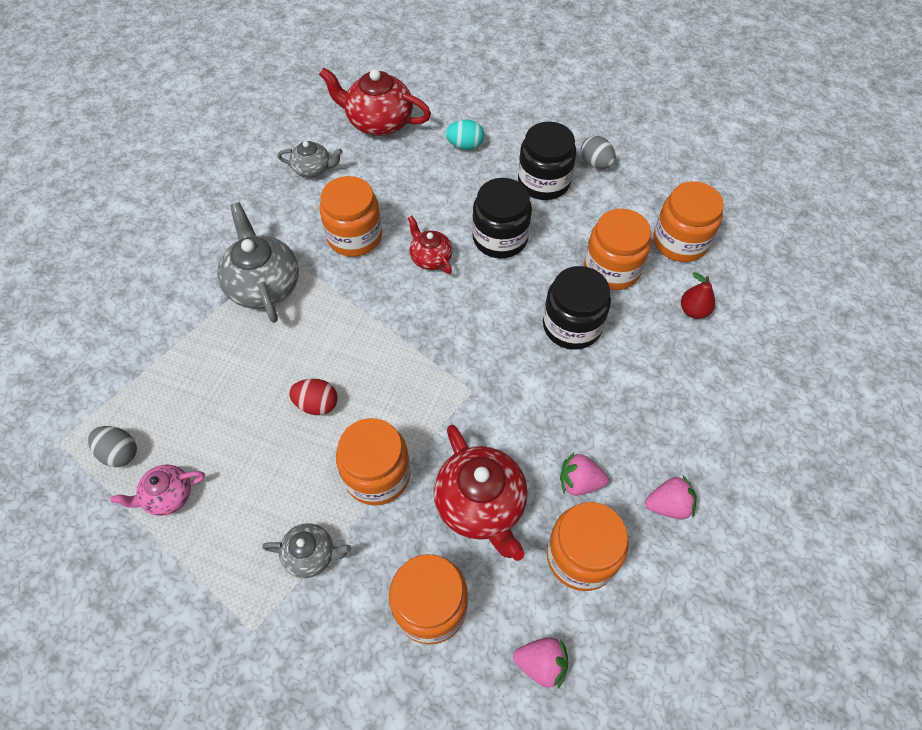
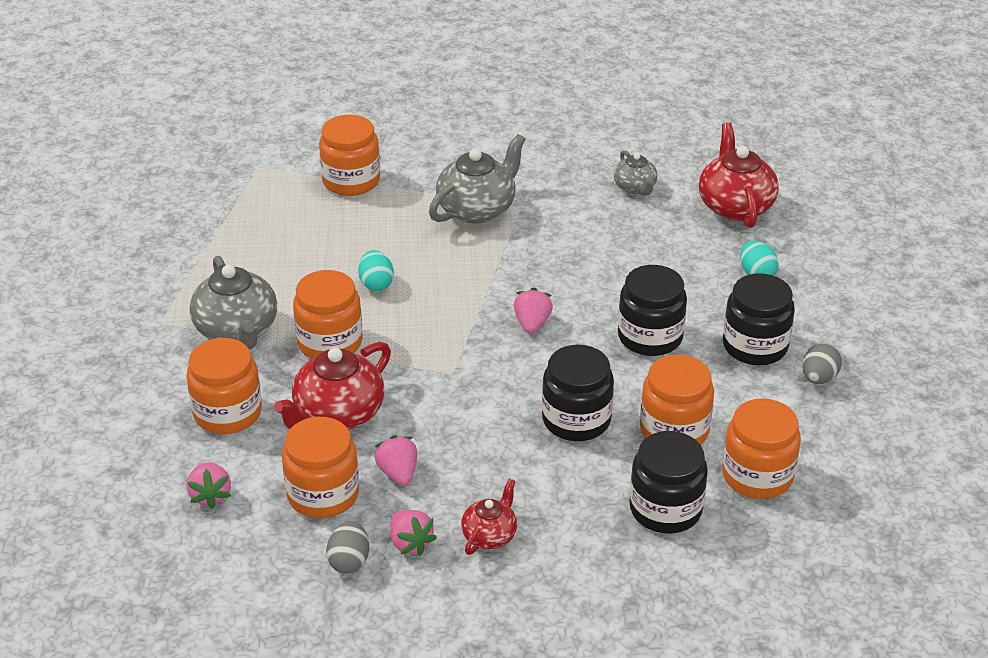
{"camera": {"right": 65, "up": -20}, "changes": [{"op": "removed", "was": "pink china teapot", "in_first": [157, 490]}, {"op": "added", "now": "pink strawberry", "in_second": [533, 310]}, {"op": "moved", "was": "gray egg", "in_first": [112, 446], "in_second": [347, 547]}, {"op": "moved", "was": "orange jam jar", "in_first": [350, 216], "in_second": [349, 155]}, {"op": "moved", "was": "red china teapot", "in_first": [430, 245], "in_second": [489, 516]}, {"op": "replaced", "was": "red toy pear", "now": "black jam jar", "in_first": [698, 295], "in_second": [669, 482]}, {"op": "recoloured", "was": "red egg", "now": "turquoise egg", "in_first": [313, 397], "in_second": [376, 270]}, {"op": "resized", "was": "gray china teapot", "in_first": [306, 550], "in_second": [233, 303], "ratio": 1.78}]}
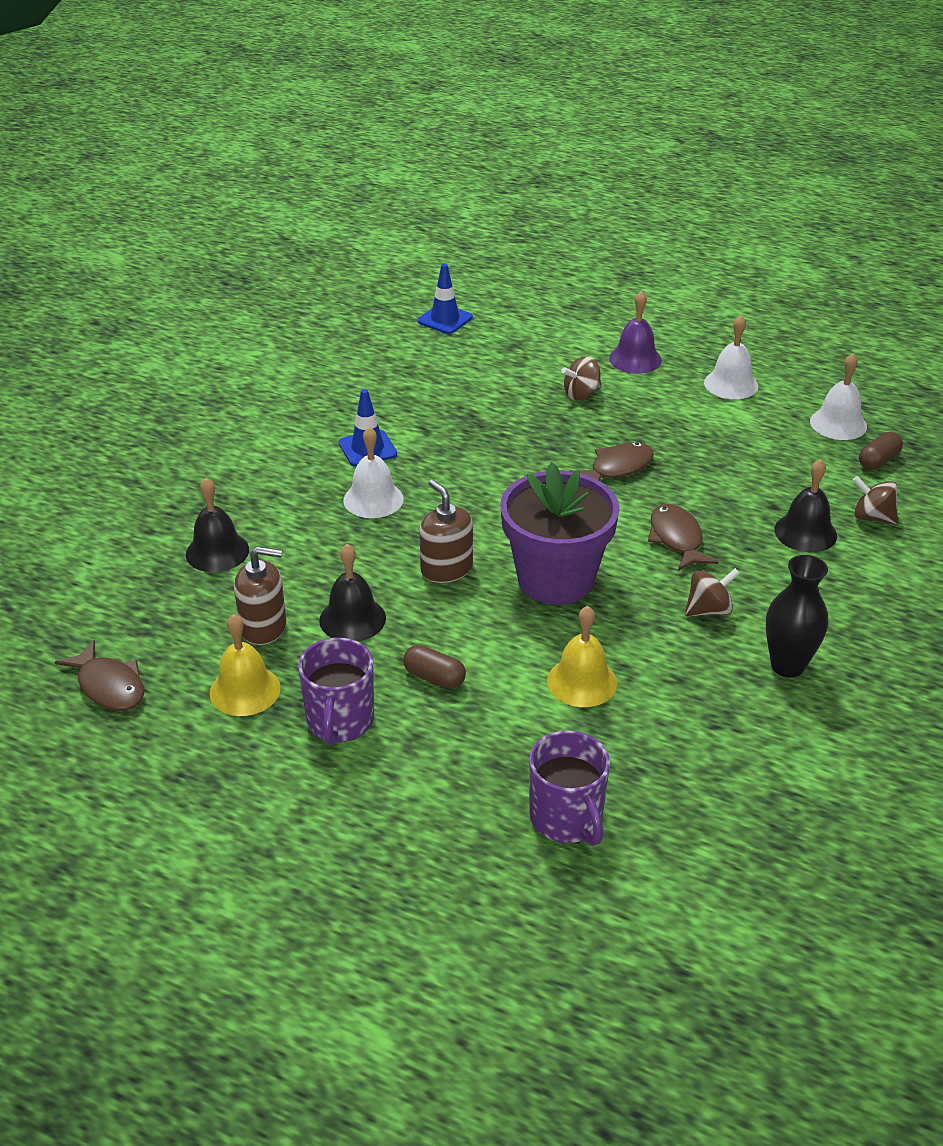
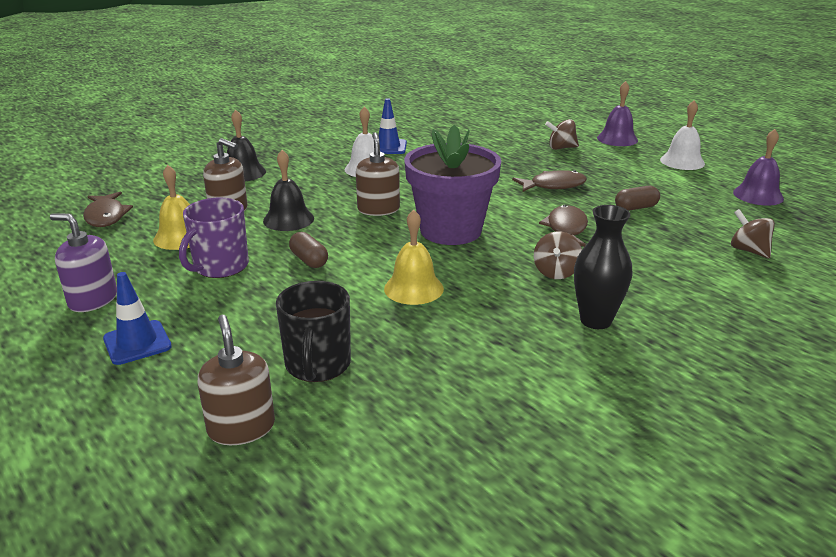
{"camera": {"right": 25, "up": -10}, "changes": [{"op": "removed", "was": "black hand bell", "in_first": [805, 505]}, {"op": "added", "now": "violet soap pump", "in_second": [83, 262]}, {"op": "added", "now": "dark brown soap pump", "in_second": [236, 380]}, {"op": "moved", "was": "cobalt safety cone", "in_first": [445, 299], "in_second": [137, 318]}, {"op": "moved", "was": "dark brown pill", "in_first": [881, 451], "in_second": [637, 198]}, {"op": "recoloured", "was": "violet tea mug", "now": "black tea mug", "in_first": [569, 788], "in_second": [313, 331]}, {"op": "recoloured", "was": "snow-white hand bell", "now": "violet hand bell", "in_first": [838, 396], "in_second": [758, 167]}, {"op": "turned", "was": "dark brown toy top", "in_first": [712, 592], "in_second": [558, 255], "clockwise": 105}]}
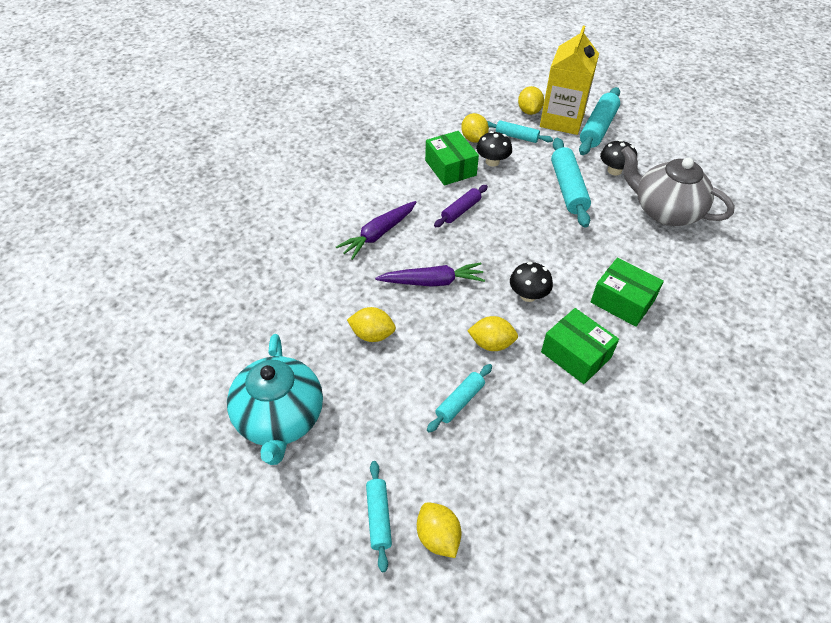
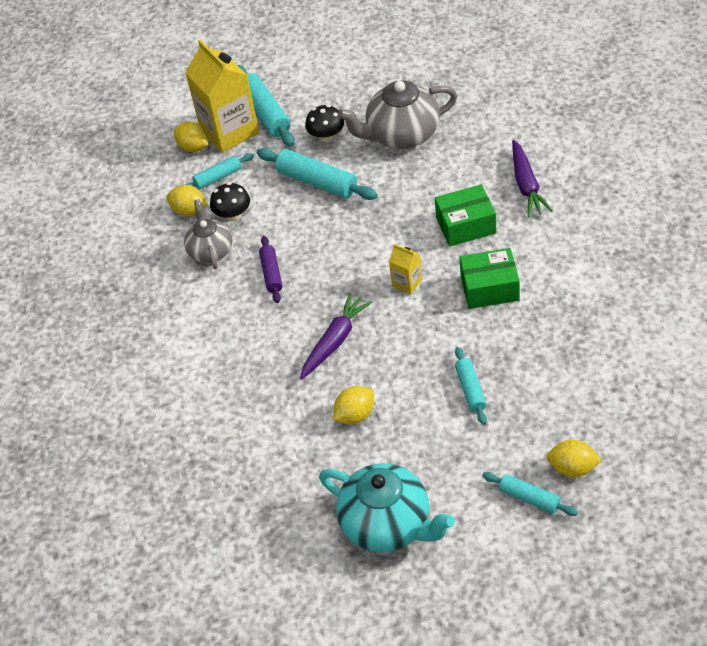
{"camera": {"right": -45, "up": 0}, "changes": [{"op": "removed", "was": "bright yellow toy lemon", "in_first": [492, 333]}, {"op": "moved", "was": "violet toy carrot", "in_first": [376, 230], "in_second": [532, 178]}, {"op": "replaced", "was": "emerald parcel", "now": "gray china teapot", "in_first": [452, 158], "in_second": [208, 234]}, {"op": "replaced", "was": "black mushroom", "now": "bright yellow juice carton", "in_first": [531, 282], "in_second": [405, 269]}]}
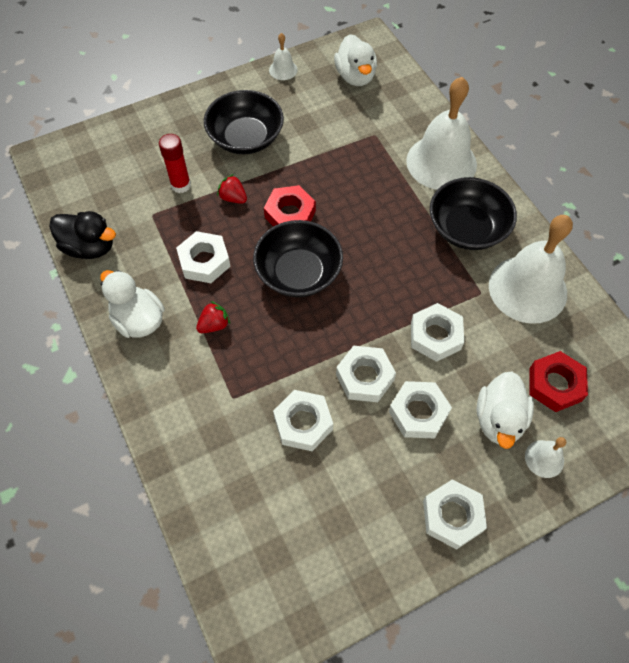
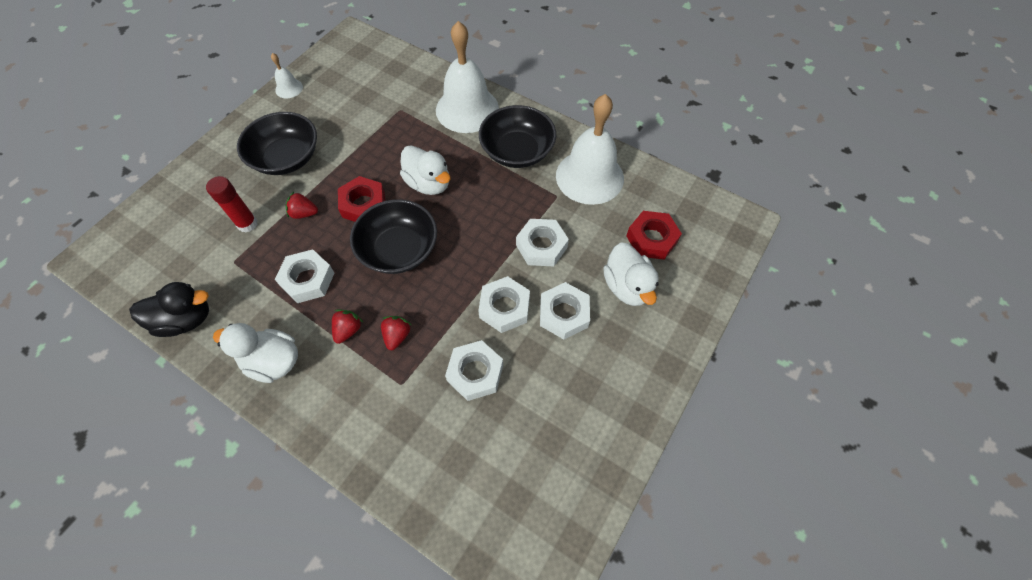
{"camera": {"right": -30, "up": 0}, "changes": [{"op": "removed", "was": "snow-white nut", "in_first": [455, 514]}, {"op": "removed", "was": "snow-white hand bell", "in_first": [545, 457]}, {"op": "added", "now": "red strawberry", "in_second": [396, 333]}, {"op": "moved", "was": "snow-white rubber duck", "in_first": [355, 60], "in_second": [425, 170]}]}
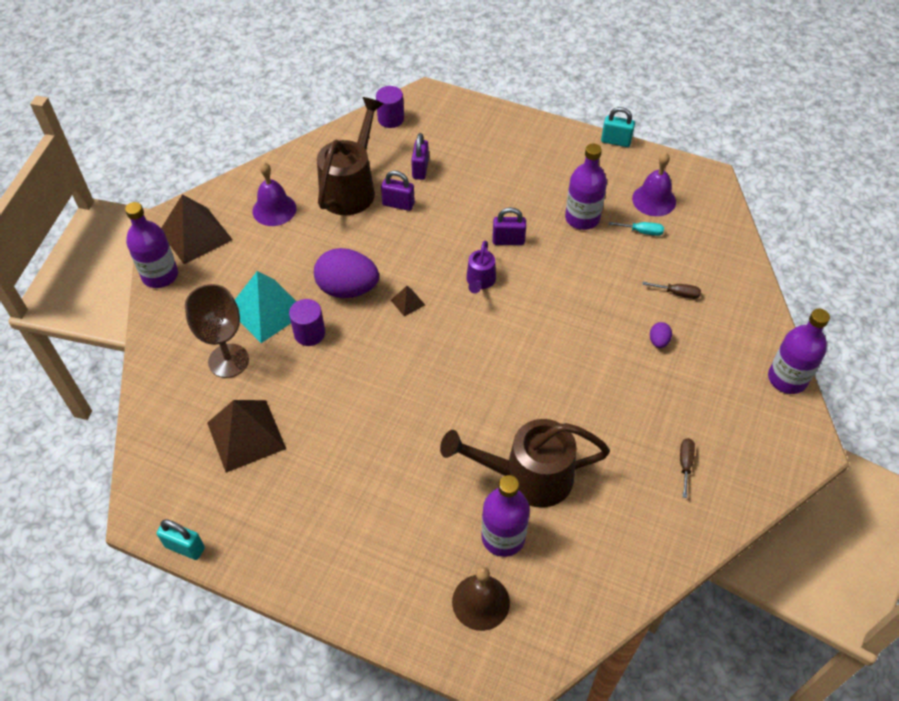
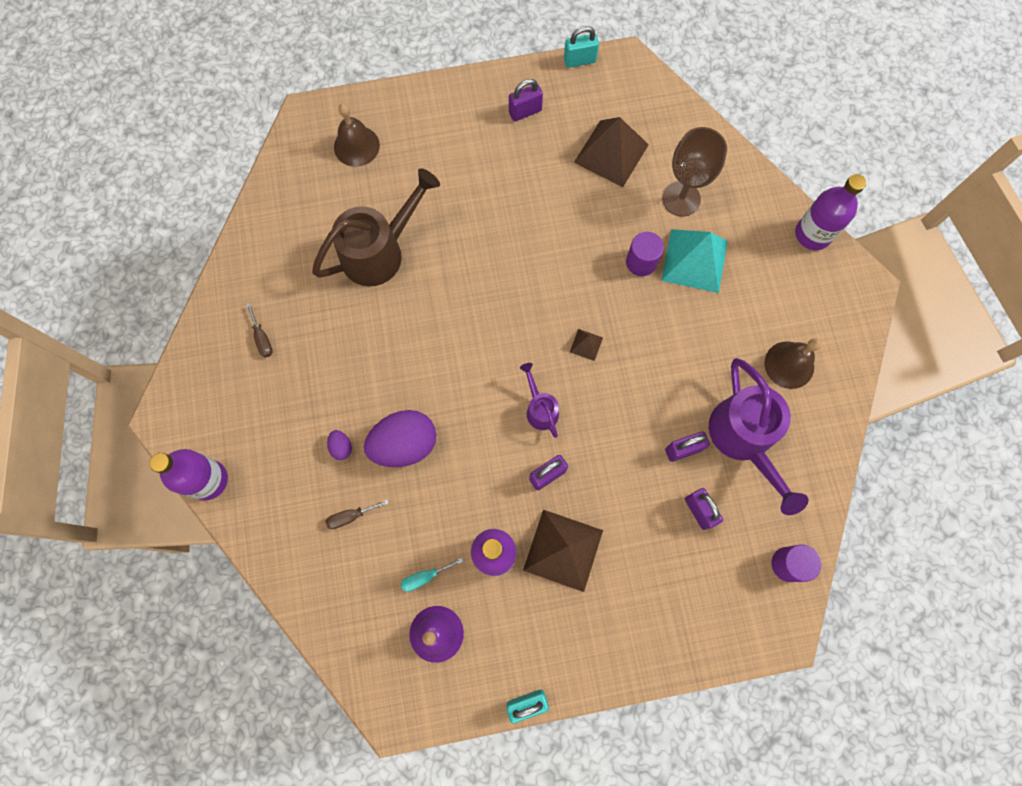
{"camera": {"right": 145, "up": 20}, "changes": [{"op": "removed", "was": "violet flask", "in_first": [505, 516]}, {"op": "added", "now": "violet small lock", "in_second": [526, 100]}, {"op": "moved", "was": "dark brown pyramid shape", "in_first": [197, 229], "in_second": [563, 551]}, {"op": "moved", "was": "violet egg", "in_first": [346, 273], "in_second": [400, 438]}, {"op": "recoloured", "was": "violet hand bell", "now": "dark brown hand bell", "in_first": [274, 194], "in_second": [793, 363]}, {"op": "recoloured", "was": "dark brown watering pot", "now": "violet watering pot", "in_first": [350, 156], "in_second": [758, 436]}]}
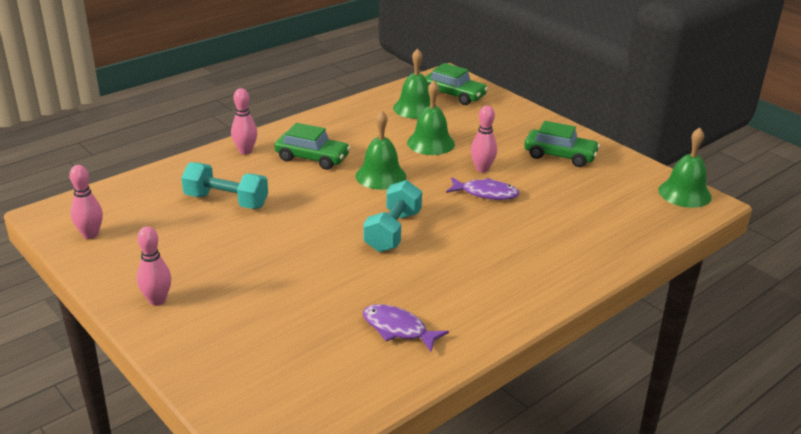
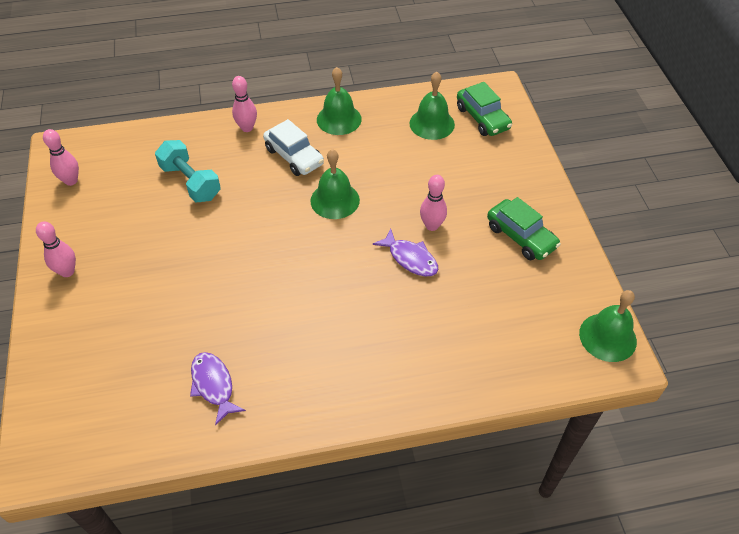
{"camera": {"right": 30, "up": 20}, "changes": [{"op": "removed", "was": "turquoise dumbbell", "in_first": [393, 216]}, {"op": "moved", "was": "emerald hand bell", "in_first": [431, 118], "in_second": [339, 101]}, {"op": "recoloured", "was": "emerald car", "now": "snow-white car", "in_first": [312, 146], "in_second": [293, 147]}]}
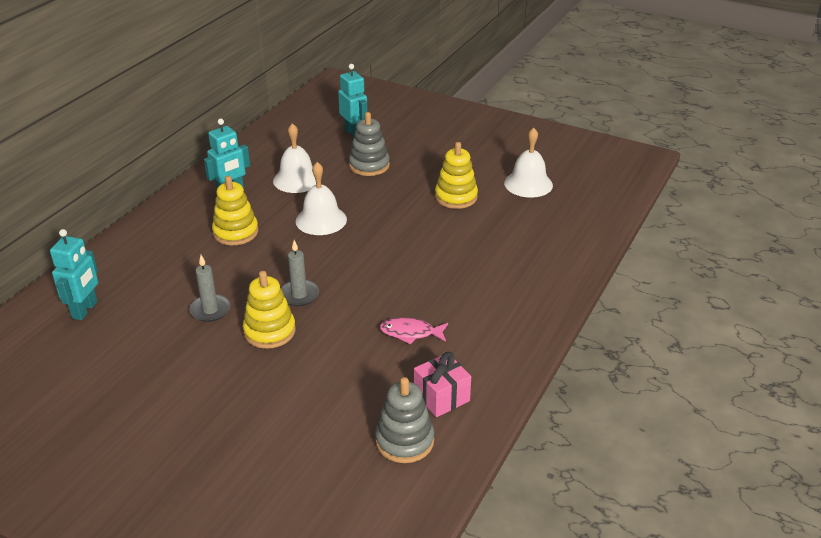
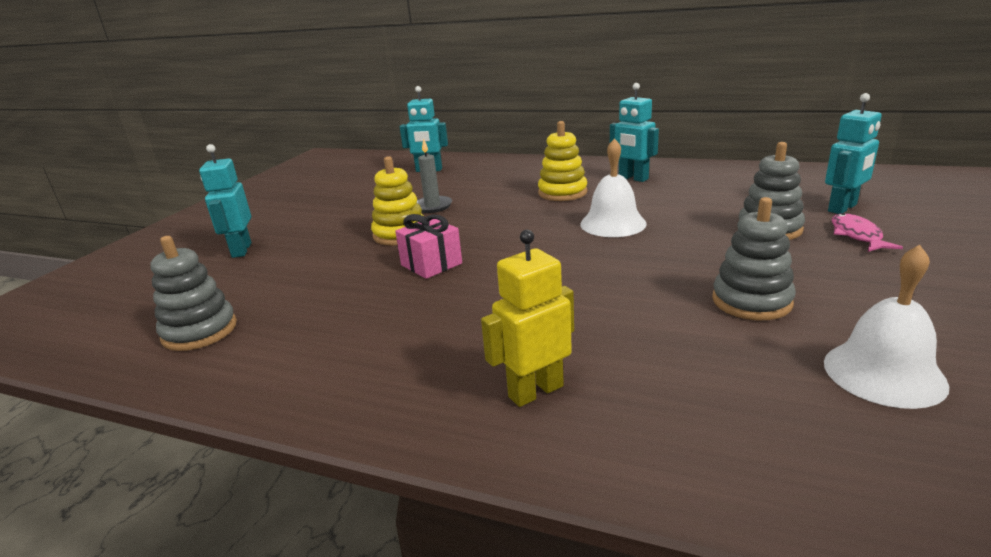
{"camera": {"right": 85, "up": -10}, "changes": [{"op": "removed", "was": "snow-white hand bell", "in_first": [294, 158]}, {"op": "removed", "was": "gray candle", "in_first": [300, 273]}, {"op": "added", "now": "turquoise robot figure", "in_second": [225, 201]}, {"op": "added", "now": "bright yellow robot figure", "in_second": [527, 318]}, {"op": "moved", "was": "pink fish figure", "in_first": [414, 330], "in_second": [867, 232]}, {"op": "moved", "was": "pink present", "in_first": [442, 384], "in_second": [428, 246]}, {"op": "recoloured", "was": "bright yellow stacking toy", "now": "gray stacking toy", "in_first": [456, 175], "in_second": [754, 258]}]}
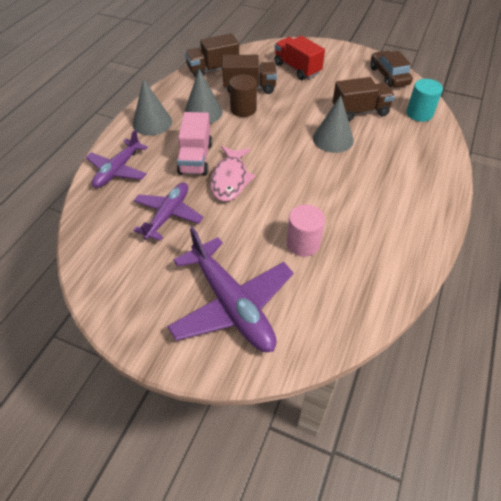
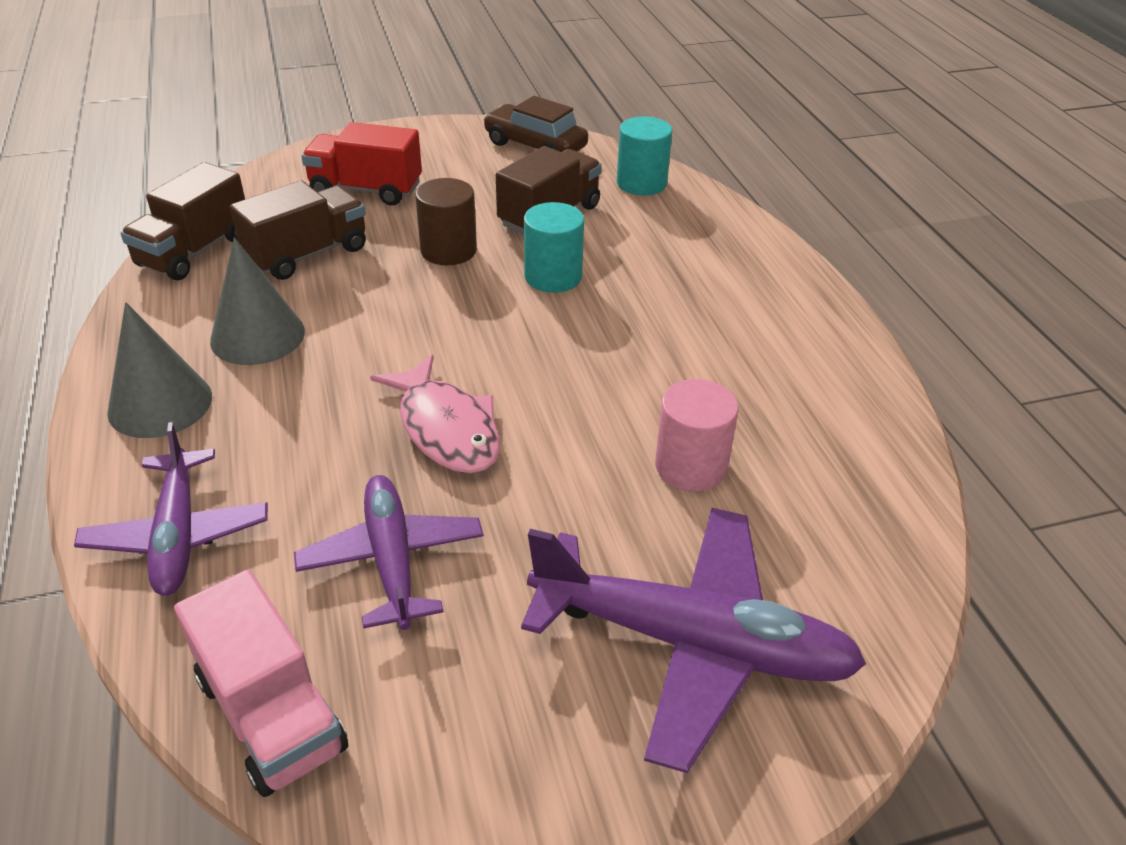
{"camera": {"right": -40, "up": -10}, "changes": [{"op": "moved", "was": "pink lorry", "in_first": [194, 144], "in_second": [261, 683]}, {"op": "moved", "was": "dark brown cylinder", "in_first": [243, 95], "in_second": [446, 221]}, {"op": "replaced", "was": "gray solid cone", "now": "turquoise cylinder", "in_first": [333, 124], "in_second": [554, 247]}]}
